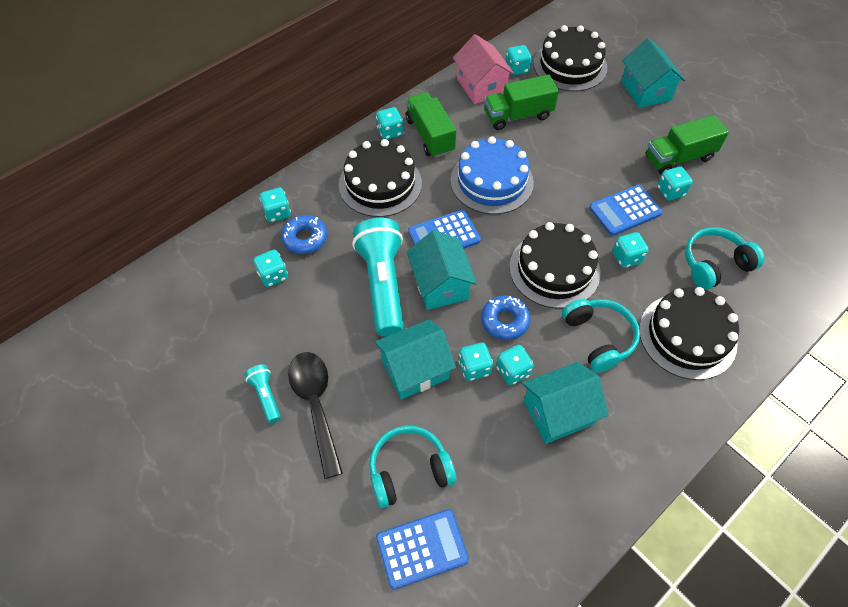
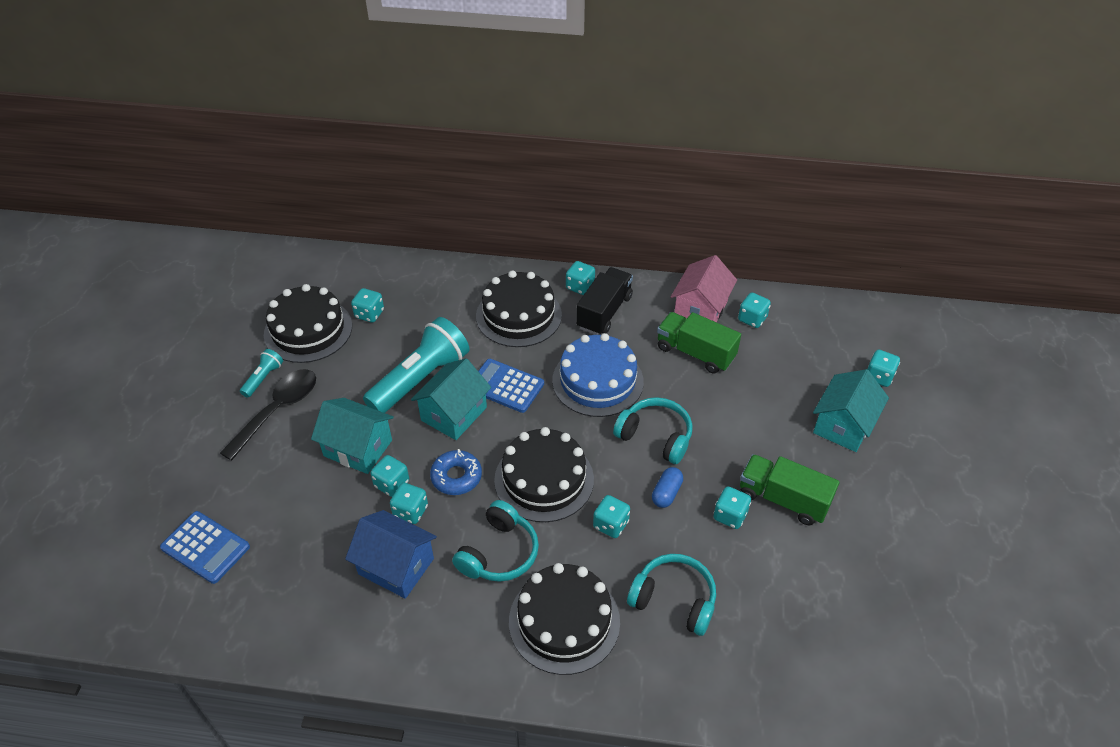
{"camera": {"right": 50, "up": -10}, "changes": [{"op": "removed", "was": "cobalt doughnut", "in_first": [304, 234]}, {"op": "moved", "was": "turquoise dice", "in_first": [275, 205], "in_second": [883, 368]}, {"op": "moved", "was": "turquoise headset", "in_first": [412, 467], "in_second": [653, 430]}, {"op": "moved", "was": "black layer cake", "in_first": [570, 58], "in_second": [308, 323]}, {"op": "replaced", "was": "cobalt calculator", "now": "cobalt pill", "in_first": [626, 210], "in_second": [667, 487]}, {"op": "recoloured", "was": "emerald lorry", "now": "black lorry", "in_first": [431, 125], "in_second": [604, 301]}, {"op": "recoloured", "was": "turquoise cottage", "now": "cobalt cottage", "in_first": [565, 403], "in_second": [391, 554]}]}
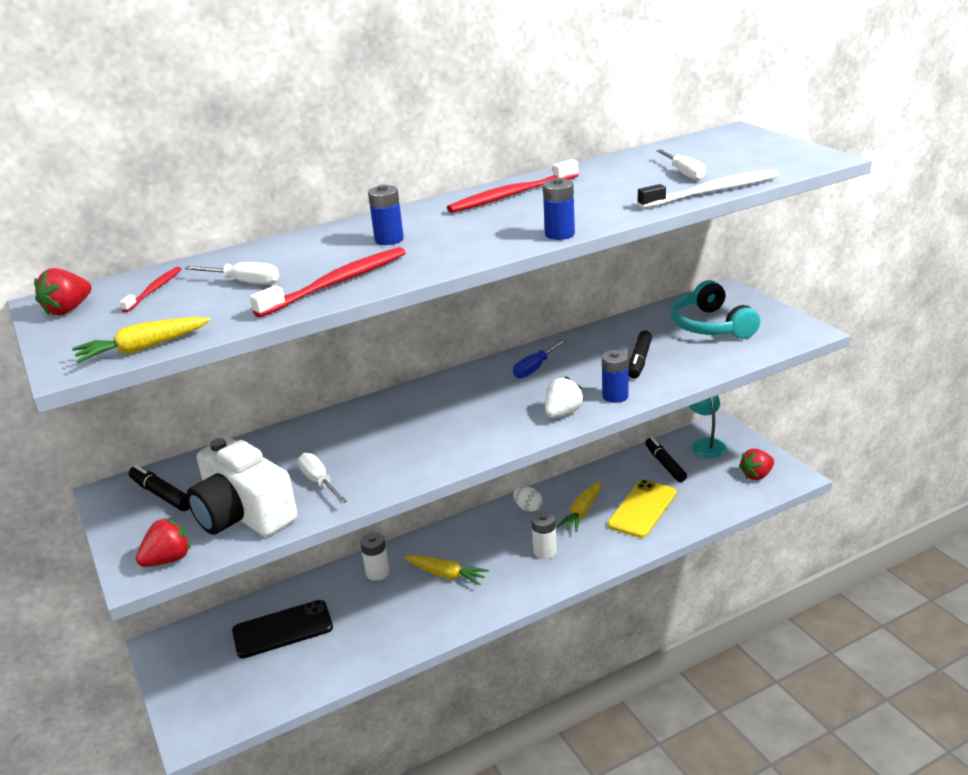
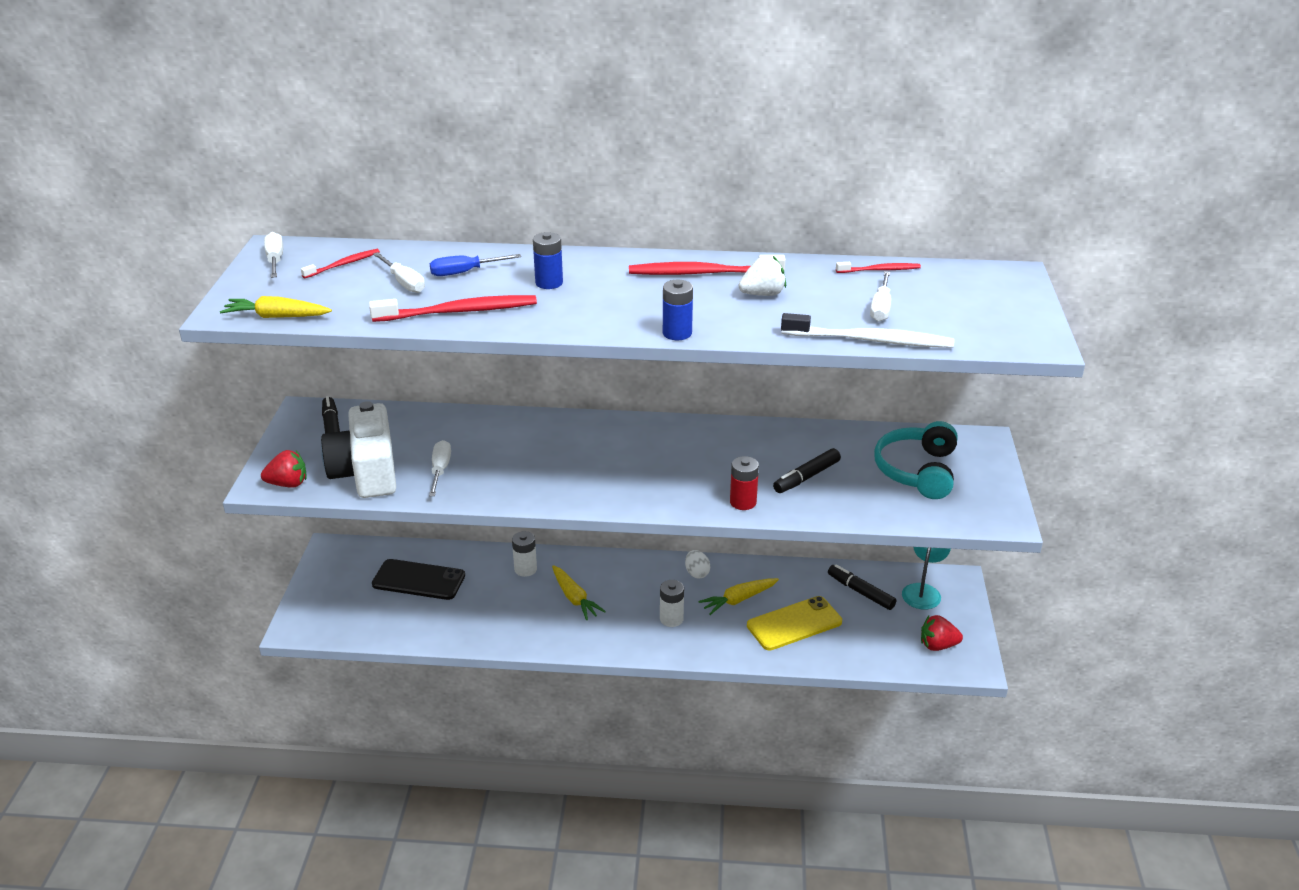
{"camera": {"right": 30, "up": 5}, "changes": [{"op": "added", "now": "red dental brush", "in_second": [878, 267]}, {"op": "moved", "was": "cobalt flat screwdriver", "in_first": [540, 358], "in_second": [475, 265]}, {"op": "moved", "was": "snow-white strawberry", "in_first": [564, 397], "in_second": [762, 276]}, {"op": "replaced", "was": "red strawberry", "now": "snow-white flat screwdriver", "in_first": [63, 291], "in_second": [273, 255]}, {"op": "recoloured", "was": "cobalt battery", "now": "red battery", "in_first": [615, 376], "in_second": [744, 483]}, {"op": "turned", "was": "black marker pen", "in_first": [666, 459], "in_second": [862, 587], "clockwise": -60}]}
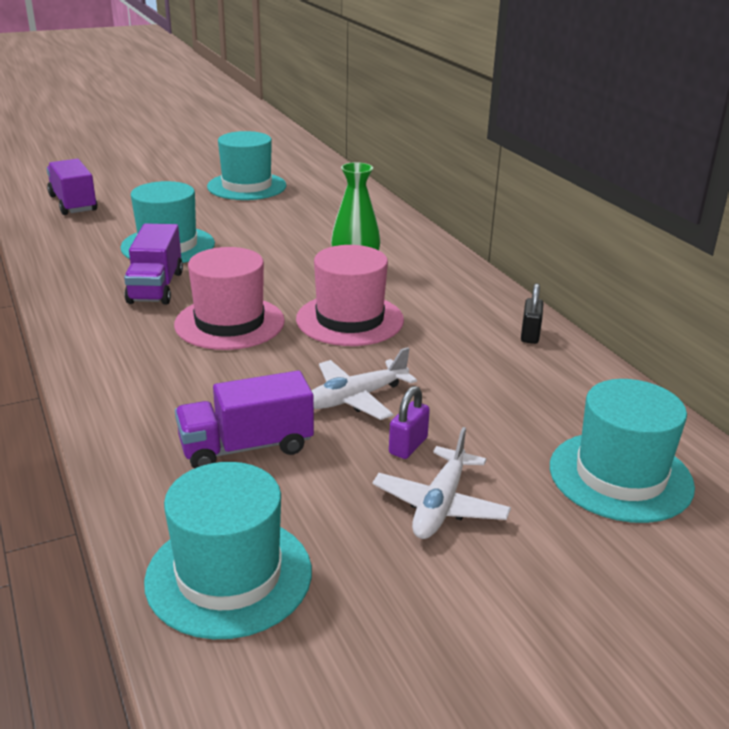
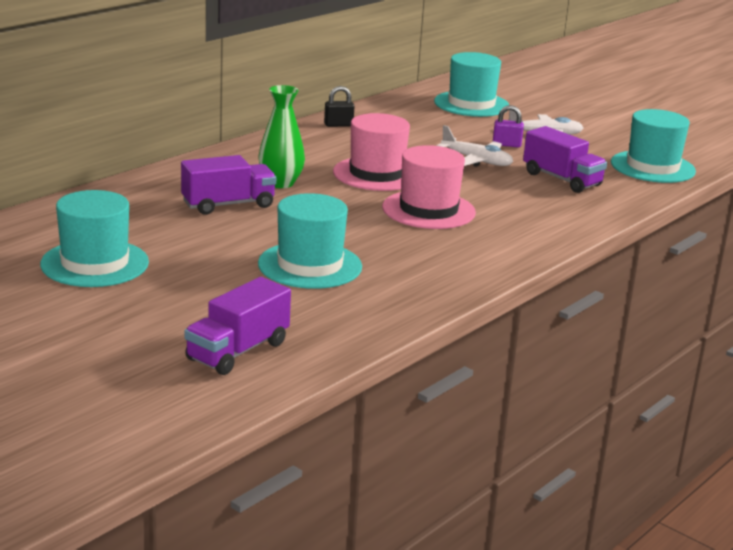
{"camera": {"right": -115, "up": -5}, "changes": [{"op": "moved", "was": "violet lorry", "in_first": [153, 264], "in_second": [228, 185]}]}
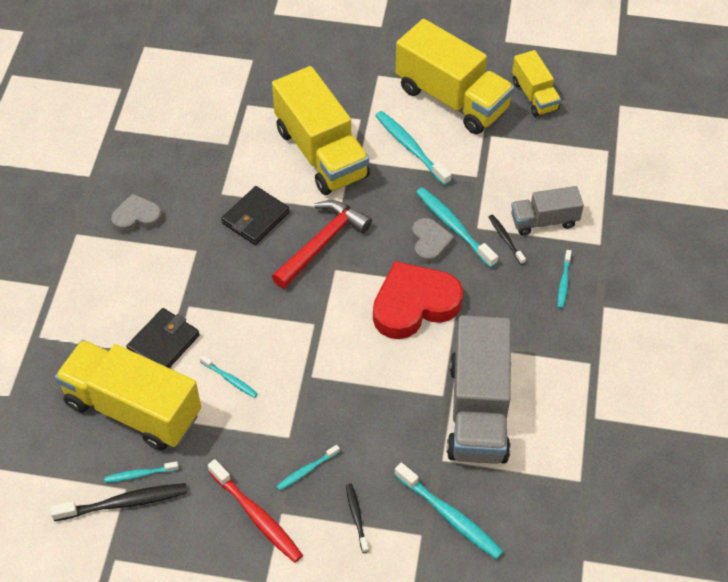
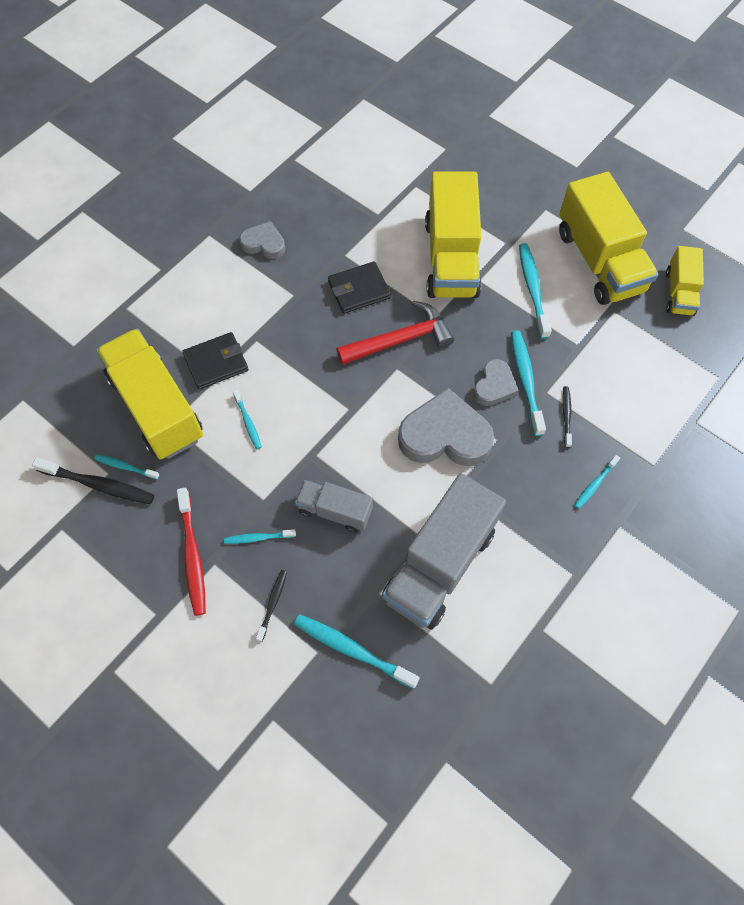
{"camera": {"right": 30, "up": 10}, "changes": [{"op": "moved", "was": "gray lorry", "in_first": [547, 211], "in_second": [334, 506]}, {"op": "recoloured", "was": "red heart", "now": "gray heart", "in_first": [418, 300], "in_second": [446, 427]}, {"op": "turned", "was": "turquoise dental brush", "in_first": [449, 511], "in_second": [357, 651], "clockwise": 135}]}
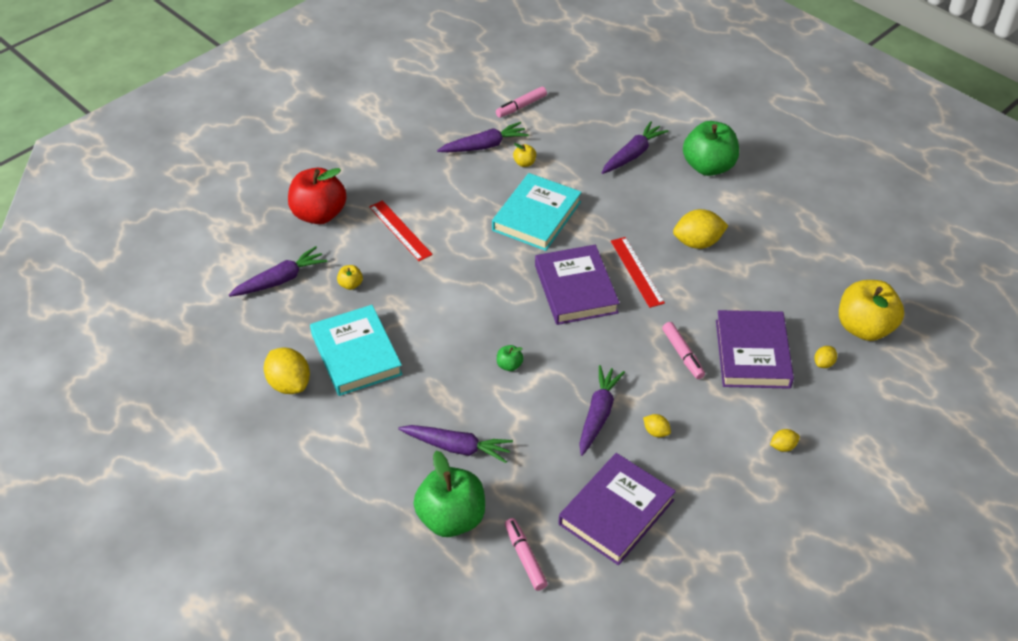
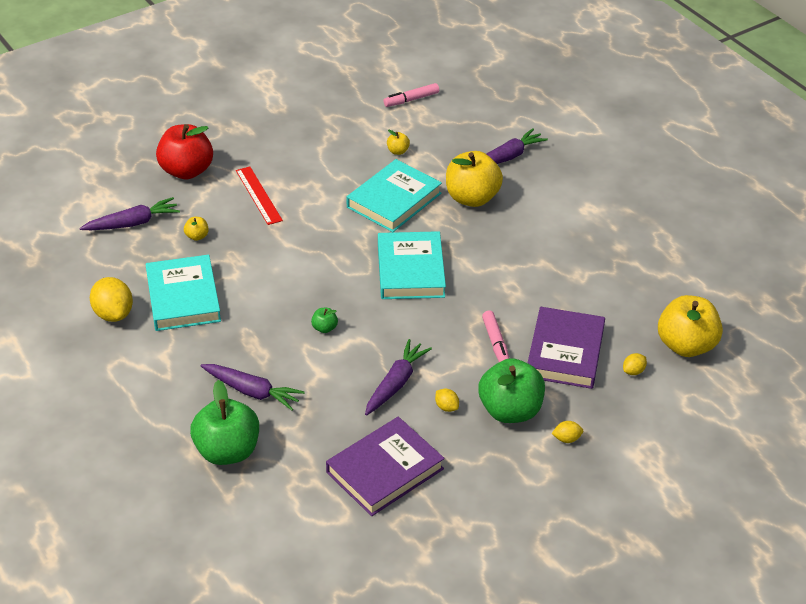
{"camera": {"right": 10, "up": -5}, "changes": [{"op": "removed", "was": "violet toy carrot", "in_first": [483, 137]}, {"op": "removed", "was": "pink marker pen", "in_first": [526, 554]}, {"op": "removed", "was": "red straightedge", "in_first": [638, 272]}, {"op": "removed", "was": "bright yellow toy lemon", "in_first": [701, 229]}, {"op": "added", "now": "bright yellow apple fruit", "in_second": [474, 179]}, {"op": "moved", "was": "emerald apple fruit", "in_first": [711, 148], "in_second": [511, 390]}, {"op": "recoloured", "was": "violet hardback", "now": "turquoise hardback", "in_first": [577, 285], "in_second": [412, 265]}]}
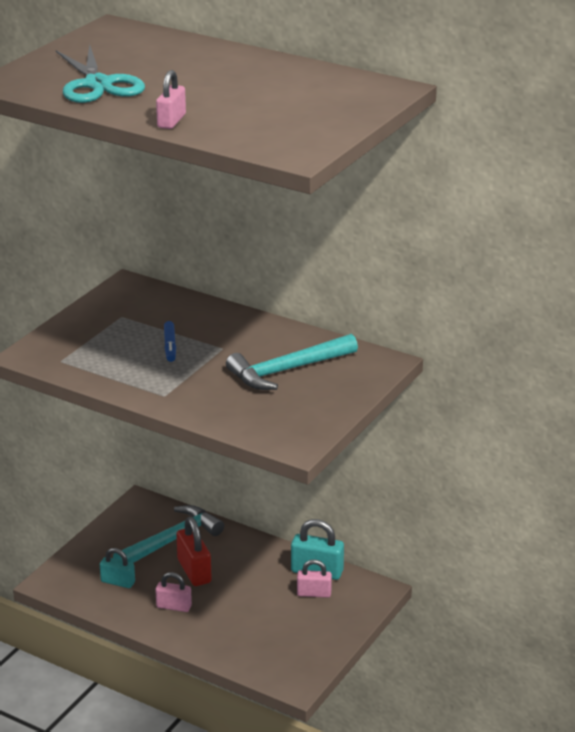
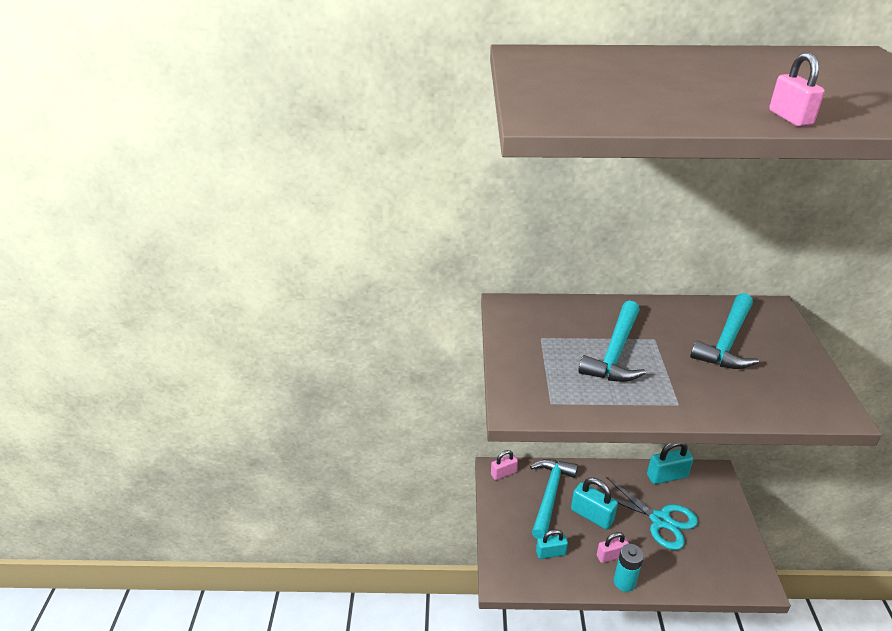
{"camera": {"right": -30, "up": 5}, "changes": [{"op": "added", "now": "turquoise battery", "in_second": [629, 568]}, {"op": "moved", "was": "turquoise pair of scissors", "in_first": [100, 73], "in_second": [652, 513]}, {"op": "moved", "was": "pink small lock", "in_first": [314, 578], "in_second": [504, 465]}, {"op": "replaced", "was": "cobalt marker pen", "now": "turquoise carpenter's hammer", "in_first": [170, 341], "in_second": [612, 341]}, {"op": "recoloured", "was": "red small lock", "now": "turquoise small lock", "in_first": [194, 551], "in_second": [594, 503]}]}
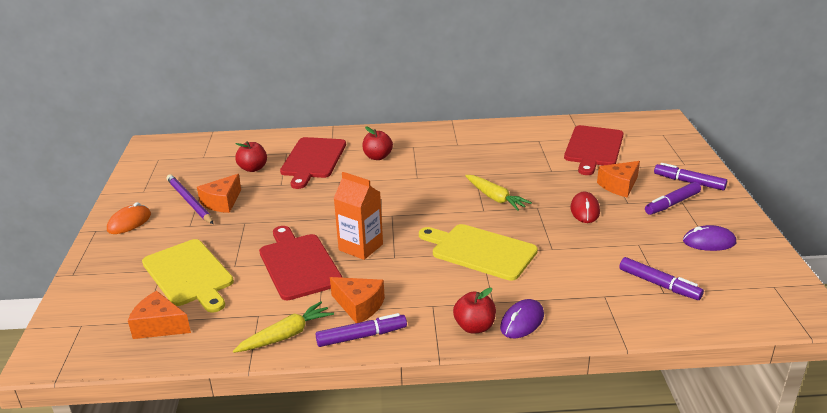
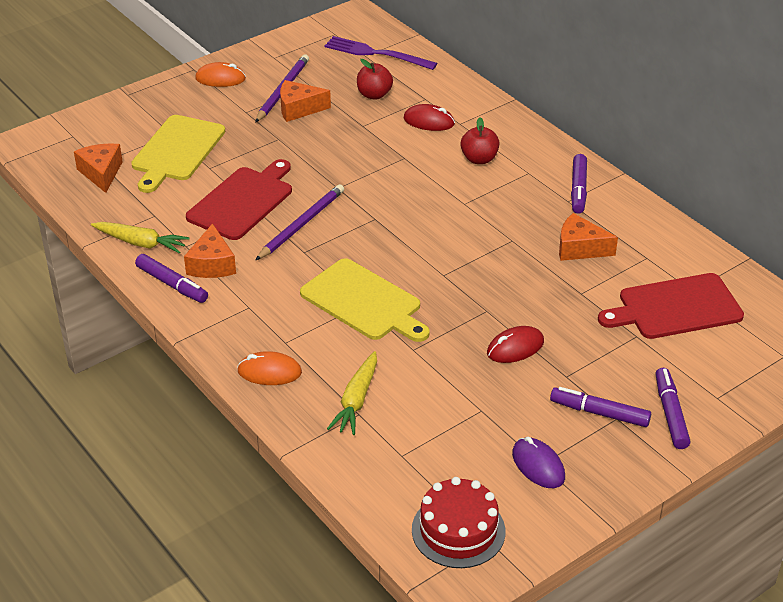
{"camera": {"right": 55, "up": 10}, "changes": [{"op": "removed", "was": "red apple fruit", "in_first": [474, 311]}, {"op": "added", "now": "violet table fork", "in_second": [380, 53]}, {"op": "added", "now": "red layer cake", "in_second": [458, 522]}, {"op": "moved", "was": "bright yellow toy carrot", "in_first": [498, 193], "in_second": [352, 393]}, {"op": "moved", "was": "orange cheese", "in_first": [618, 179], "in_second": [588, 237]}, {"op": "moved", "was": "violet marker pen", "in_first": [661, 278], "in_second": [579, 184]}, {"op": "replaced", "was": "red chopping board", "now": "red mouse", "in_first": [313, 163], "in_second": [429, 117]}, {"op": "replaced", "was": "orange juice carton", "now": "violet wooden pencil", "in_first": [358, 216], "in_second": [300, 222]}, {"op": "recoloured", "was": "violet mouse", "now": "orange mouse", "in_first": [522, 318], "in_second": [269, 368]}, {"op": "turned", "was": "bright yellow chopping board", "in_first": [478, 252], "in_second": [365, 300], "clockwise": 135}]}
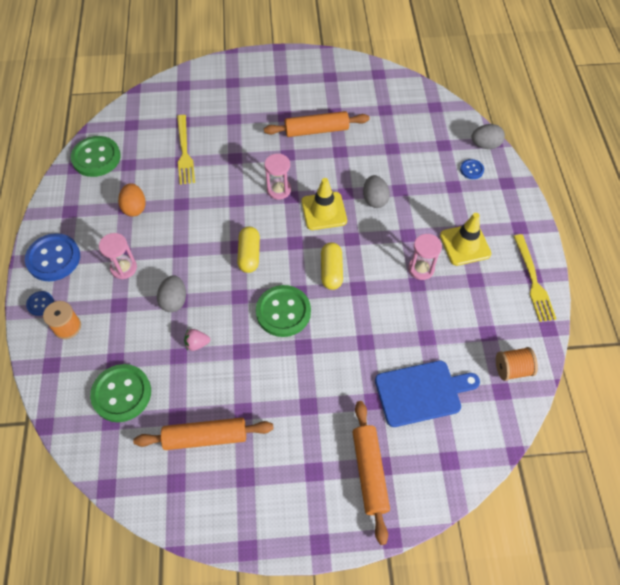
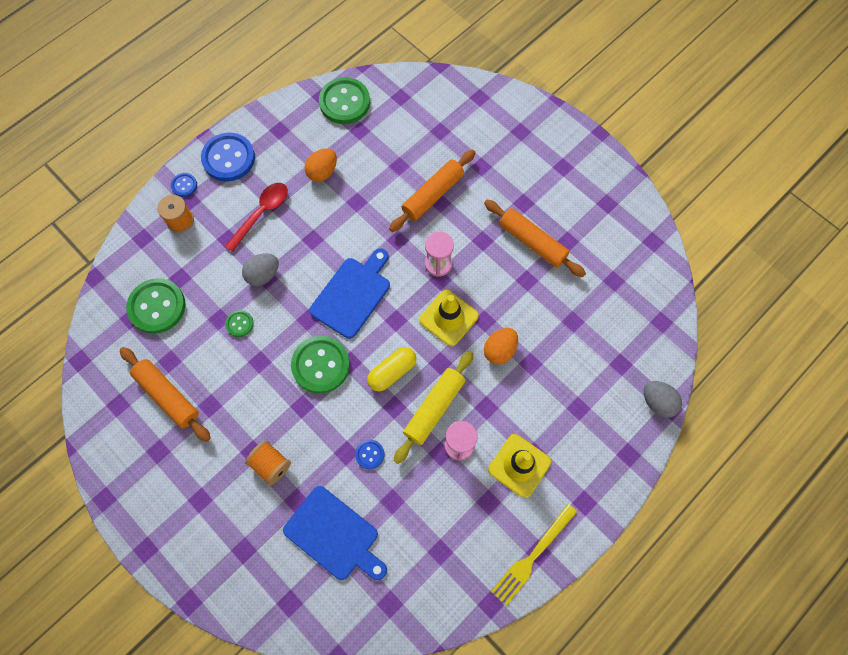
{"camera": {"right": 50, "up": 10}, "changes": [{"op": "removed", "was": "bright yellow table fork", "in_first": [186, 150]}, {"op": "added", "now": "bright yellow rolling pin", "in_second": [434, 407]}, {"op": "moved", "was": "orange rolling pin", "in_first": [371, 473], "in_second": [432, 191]}, {"op": "moved", "was": "cobalt button", "in_first": [472, 169], "in_second": [369, 454]}, {"op": "moved", "was": "orange bobbin", "in_first": [517, 364], "in_second": [268, 462]}, {"op": "replaced", "was": "pink sandglass", "now": "red tablespoon", "in_first": [118, 256], "in_second": [256, 217]}, {"op": "replaced", "was": "pink strawberry", "now": "emerald button", "in_first": [197, 340], "in_second": [239, 323]}, {"op": "replaced", "was": "bright yellow pill", "now": "cobalt chopping board", "in_first": [248, 249], "in_second": [349, 293]}, {"op": "recoloured", "was": "gray egg", "now": "orange egg", "in_first": [376, 191], "in_second": [501, 346]}]}
